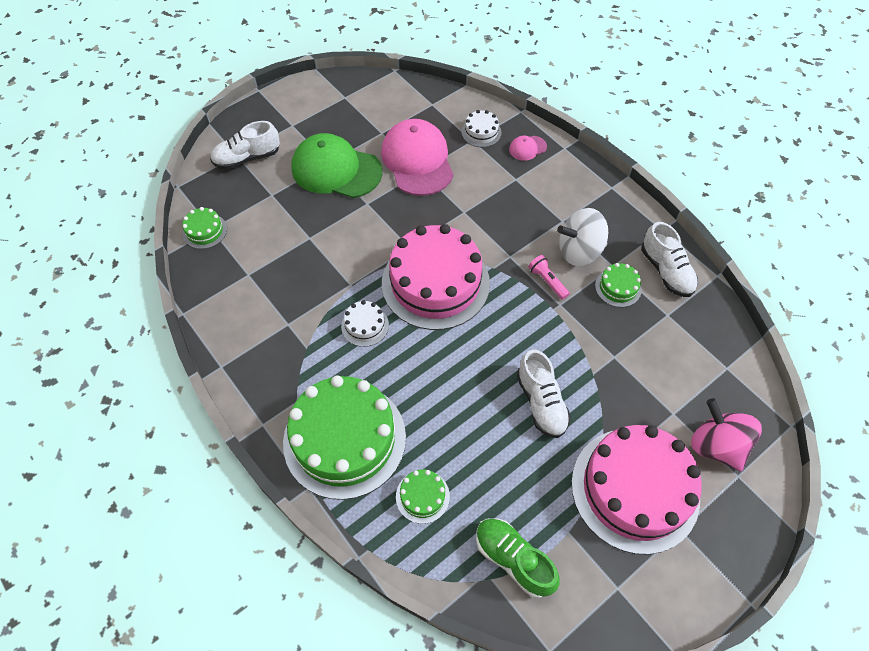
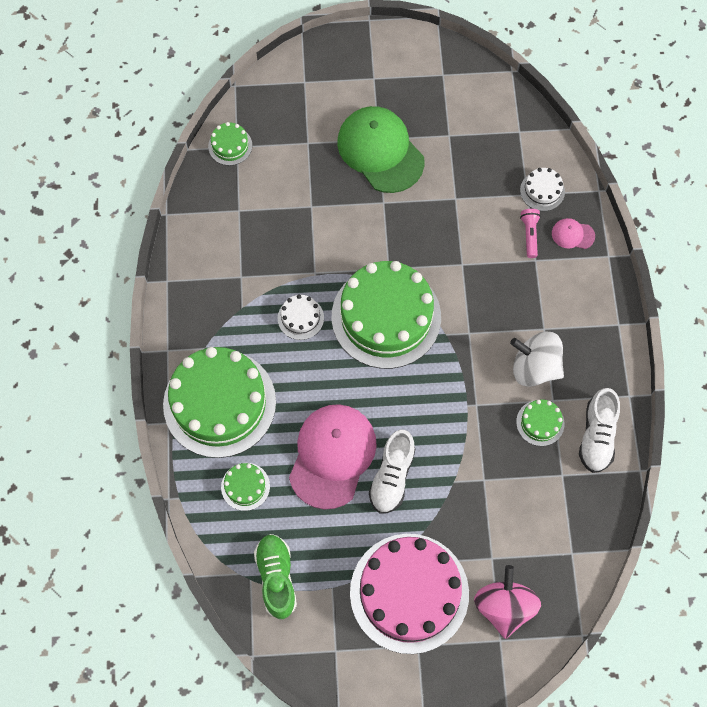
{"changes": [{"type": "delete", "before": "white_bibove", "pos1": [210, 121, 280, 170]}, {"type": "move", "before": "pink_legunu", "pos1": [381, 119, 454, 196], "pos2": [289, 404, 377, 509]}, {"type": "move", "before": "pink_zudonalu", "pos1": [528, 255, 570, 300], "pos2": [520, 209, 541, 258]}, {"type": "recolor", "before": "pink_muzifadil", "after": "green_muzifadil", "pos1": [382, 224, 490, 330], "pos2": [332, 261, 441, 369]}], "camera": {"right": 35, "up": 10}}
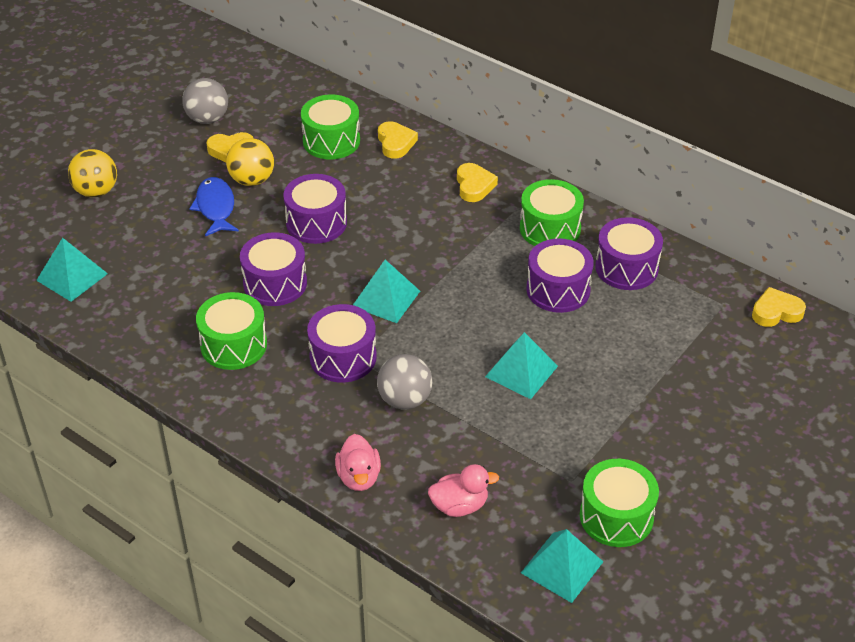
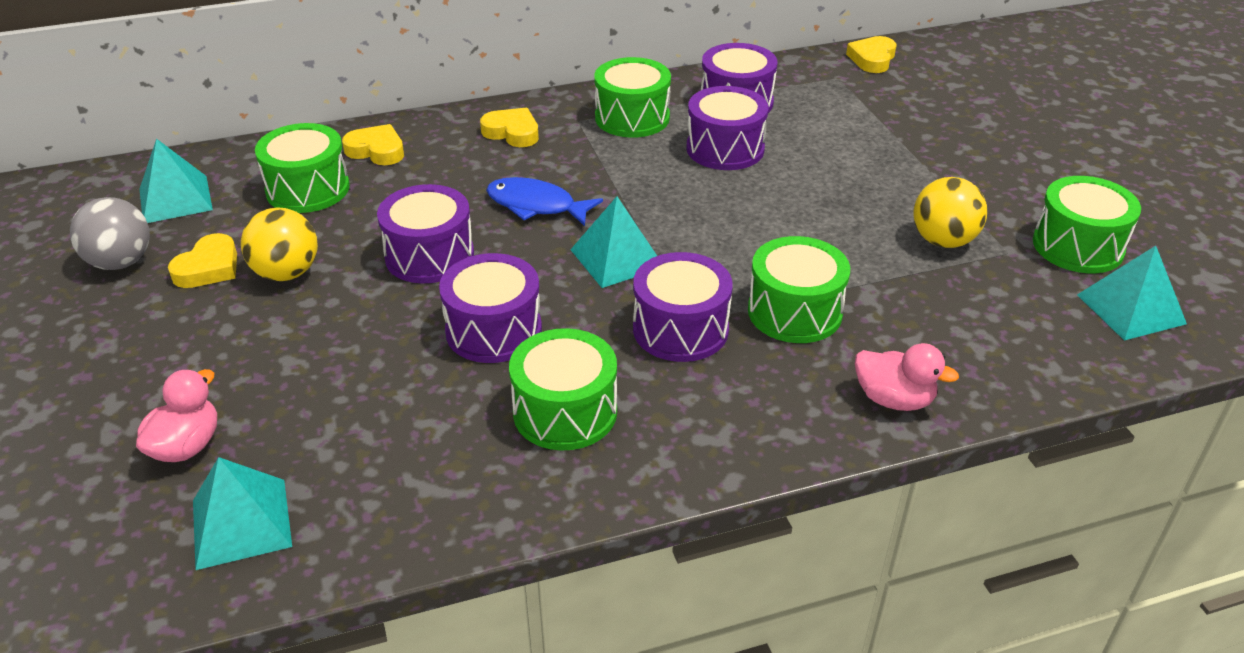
{"changes": [{"type": "move", "before": "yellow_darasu", "pos1": [68, 149, 117, 197], "pos2": [913, 177, 987, 248]}, {"type": "move", "before": "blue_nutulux", "pos1": [189, 177, 239, 236], "pos2": [486, 177, 603, 226]}, {"type": "move", "before": "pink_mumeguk", "pos1": [428, 464, 499, 517], "pos2": [136, 369, 217, 462]}, {"type": "move", "before": "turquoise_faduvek", "pos1": [485, 332, 558, 399], "pos2": [139, 139, 213, 223]}, {"type": "replace", "before": "grey_darasu", "after": "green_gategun", "pos1": [377, 354, 433, 410], "pos2": [748, 236, 850, 343]}], "camera": {"right": -55, "up": -5}}
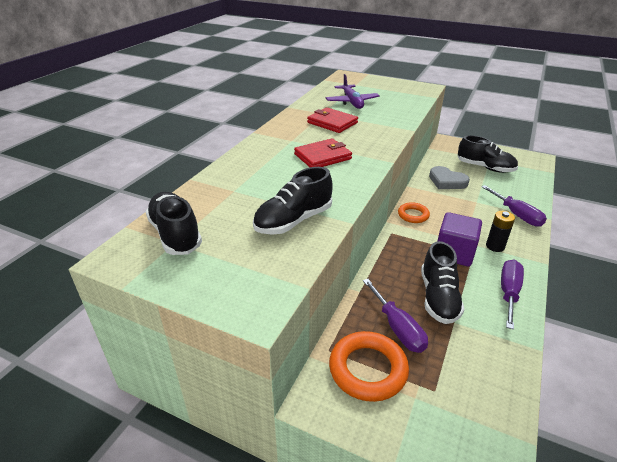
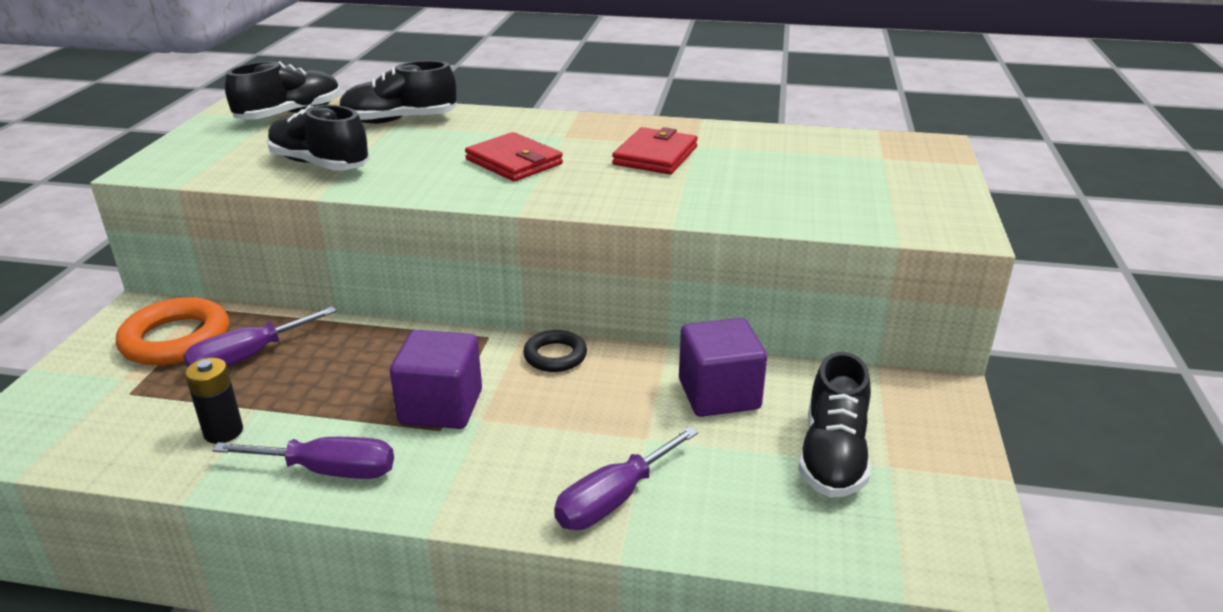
{"changes": [{"type": "delete", "before": "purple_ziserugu", "pos1": [326, 74, 380, 109]}, {"type": "move", "before": "black_bibove", "pos1": [421, 241, 465, 324], "pos2": [339, 61, 457, 124]}, {"type": "move", "before": "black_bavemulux", "pos1": [486, 211, 515, 252], "pos2": [185, 358, 243, 444]}, {"type": "replace", "before": "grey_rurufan", "after": "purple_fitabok", "pos1": [429, 166, 470, 189], "pos2": [679, 318, 767, 417]}, {"type": "recolor", "before": "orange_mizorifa", "after": "black_mizorifa", "pos1": [398, 202, 430, 223], "pos2": [523, 330, 587, 372]}], "camera": {"right": 75, "up": -5}}
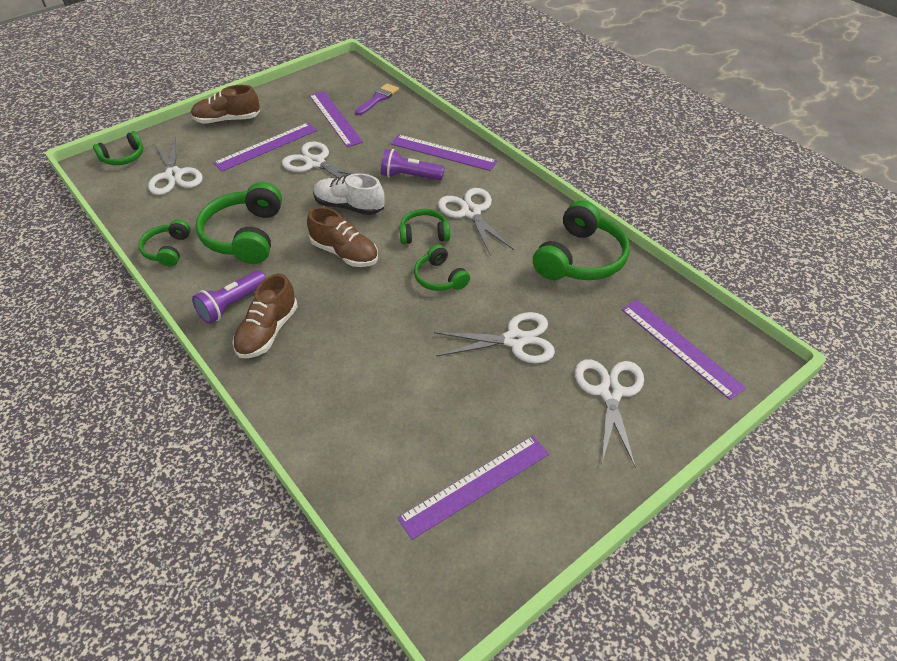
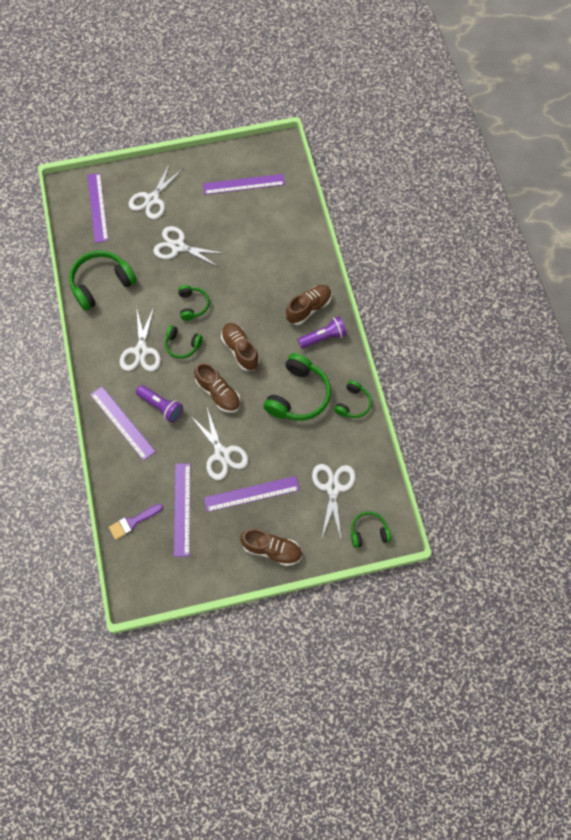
{"changes": [{"type": "recolor", "before": "white_bibove", "after": "brown_bibove", "pos1": [313, 174, 385, 215], "pos2": [194, 362, 241, 413]}], "camera": {"right": -155, "up": 20}}
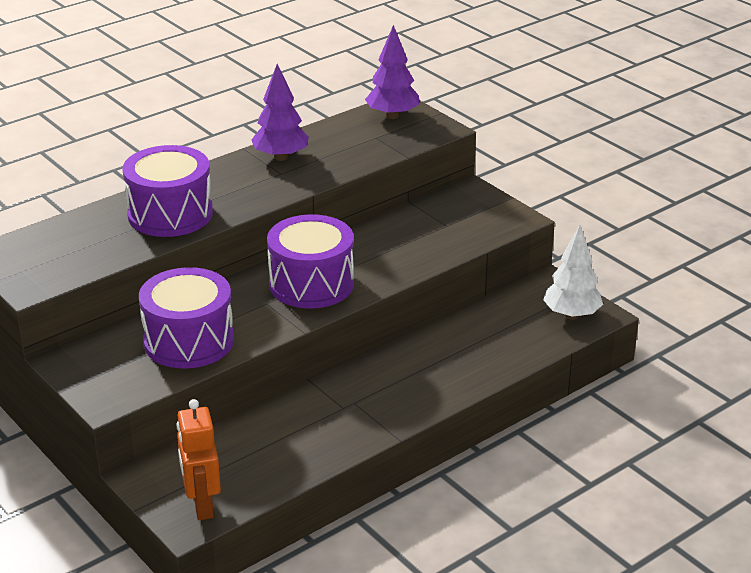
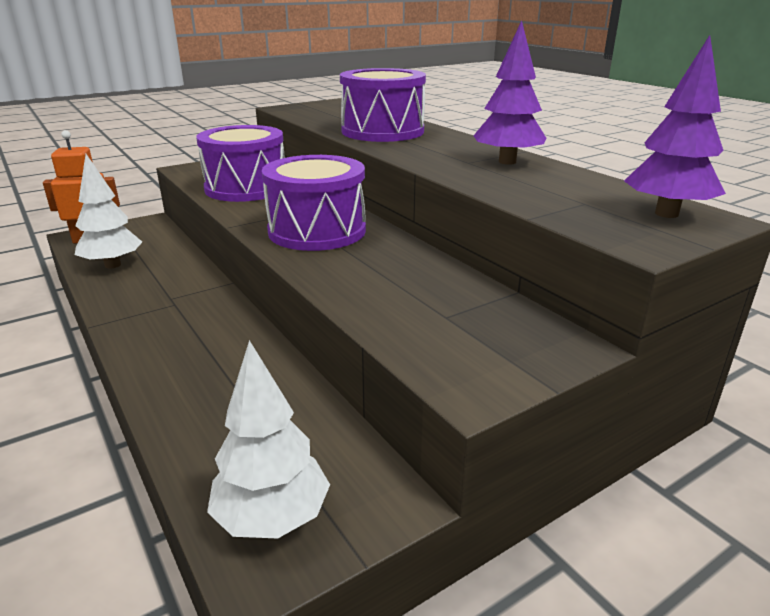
{"changes": [{"type": "insert", "after": "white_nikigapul", "pos2": [75, 154, 142, 269]}], "camera": {"right": 95, "up": -5}}
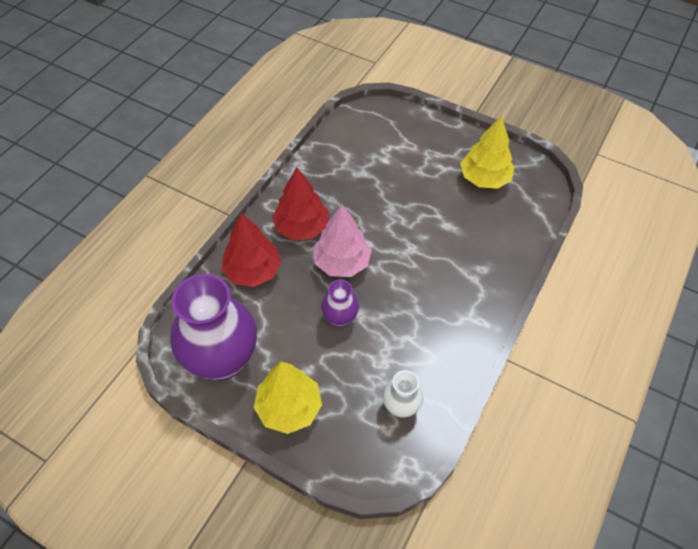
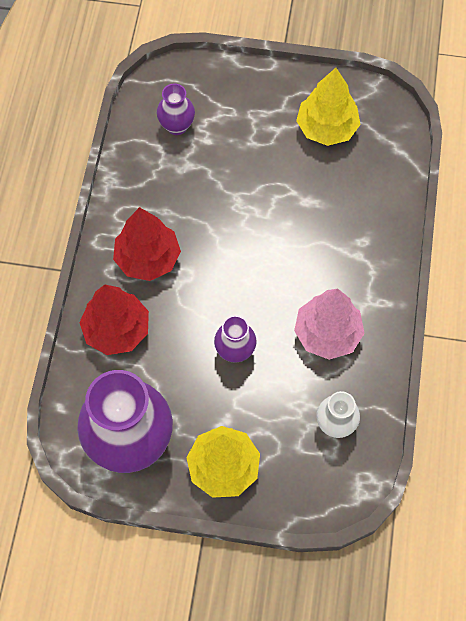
{"changes": [{"type": "insert", "after": "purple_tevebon", "pos2": [157, 84, 195, 135]}, {"type": "move", "before": "pink_nikigapul", "pos1": [313, 204, 372, 277], "pos2": [294, 289, 365, 360]}], "camera": {"right": -20, "up": 10}}
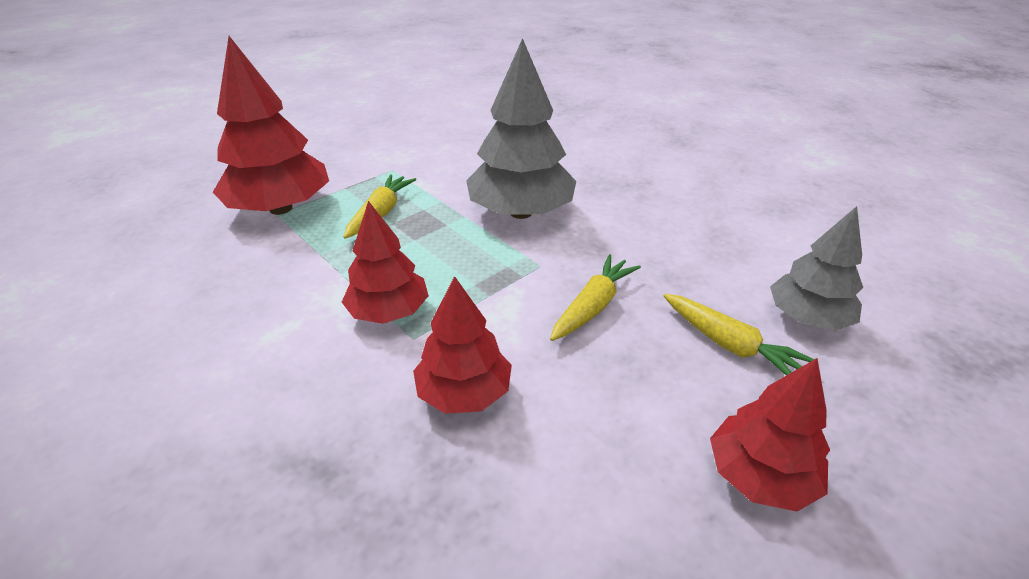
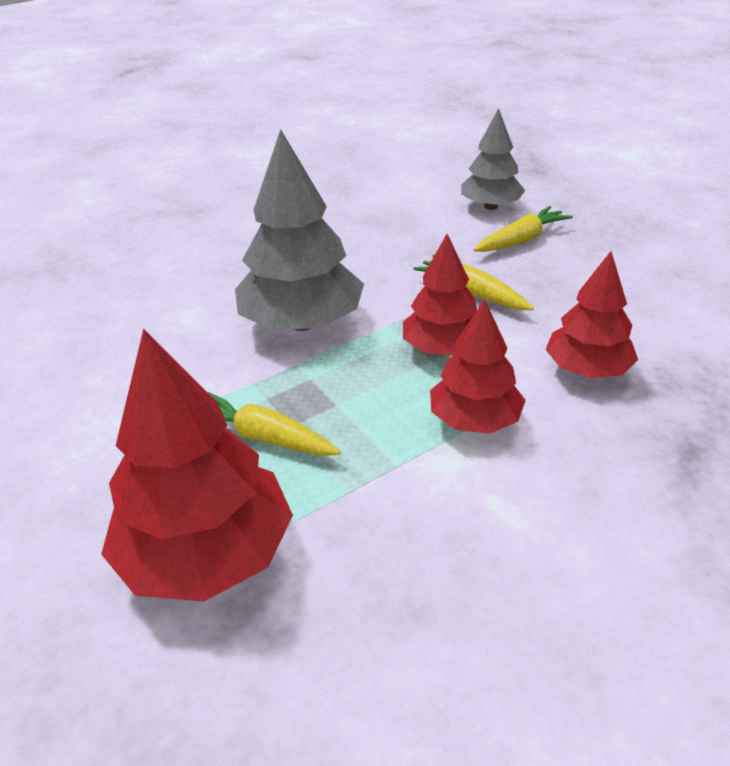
{"changes": [{"type": "move", "before": "red_nikigapul", "pos1": [710, 358, 830, 512], "pos2": [403, 234, 477, 355]}], "camera": {"right": -80, "up": 0}}
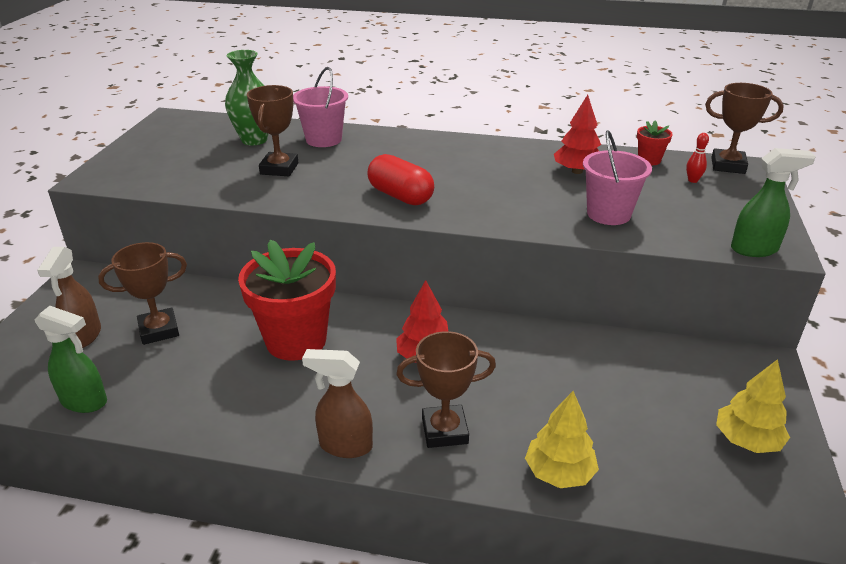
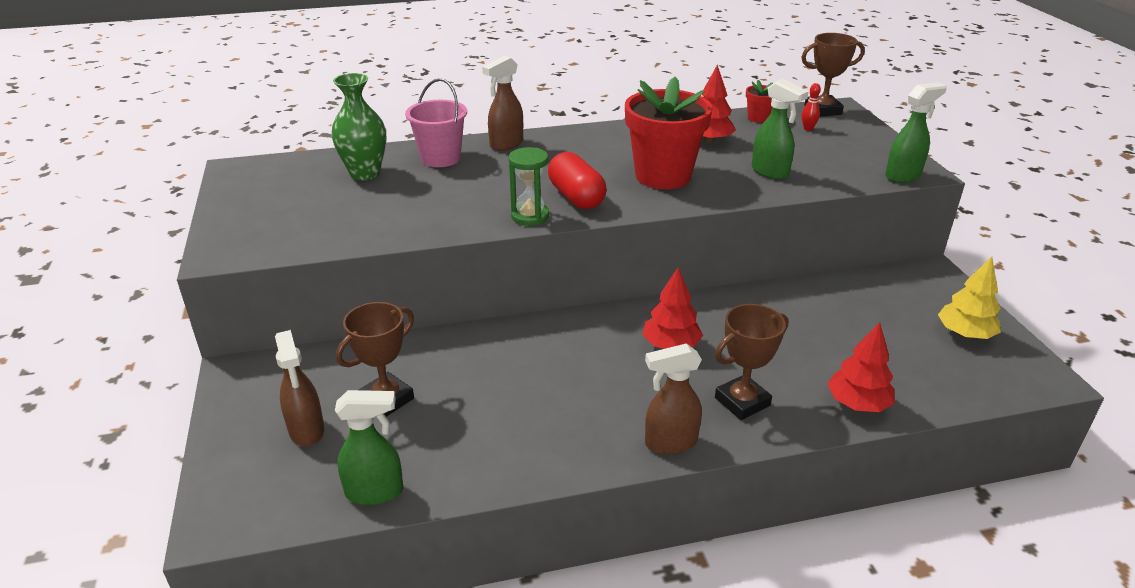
{"changes": [{"type": "delete", "before": "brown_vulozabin", "pos1": [247, 85, 298, 176]}, {"type": "insert", "after": "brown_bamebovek", "pos2": [482, 56, 523, 151]}, {"type": "insert", "after": "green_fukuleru", "pos2": [509, 147, 549, 226]}, {"type": "move", "before": "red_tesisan", "pos1": [238, 239, 336, 361], "pos2": [625, 77, 712, 189]}, {"type": "replace", "before": "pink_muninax", "after": "green_bamebovek", "pos1": [583, 130, 652, 225], "pos2": [752, 79, 808, 180]}, {"type": "recolor", "before": "yellow_nikigapul", "after": "red_nikigapul", "pos1": [525, 391, 599, 488], "pos2": [827, 322, 895, 412]}, {"type": "rotate", "before": "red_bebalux", "pos1": [367, 154, 434, 205], "pos2": [548, 152, 607, 209], "turn": 45}], "camera": {"right": -25, "up": 0}}
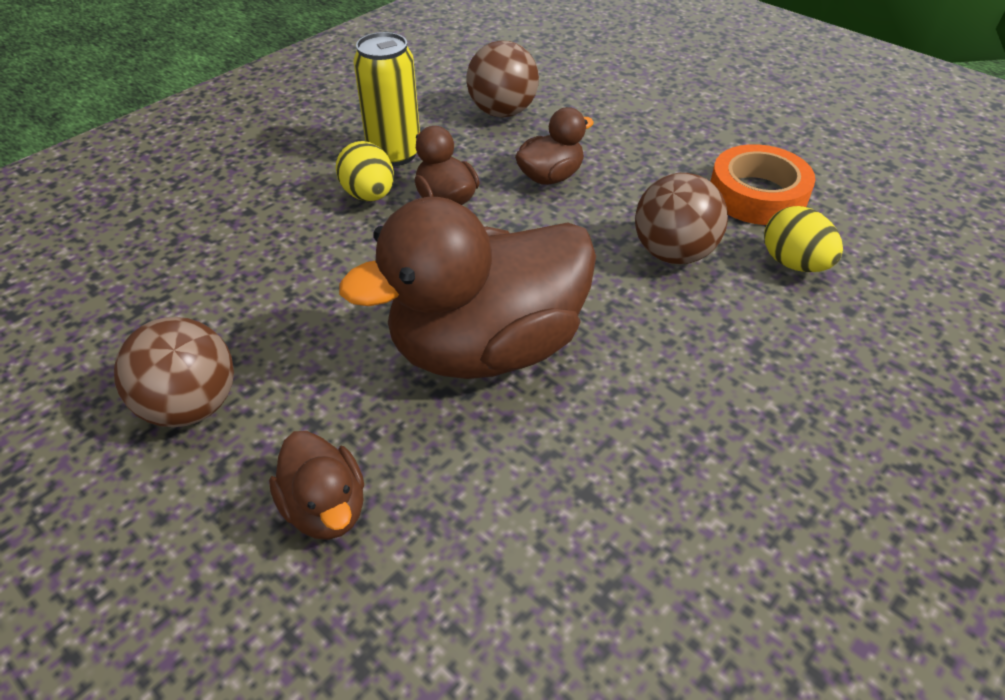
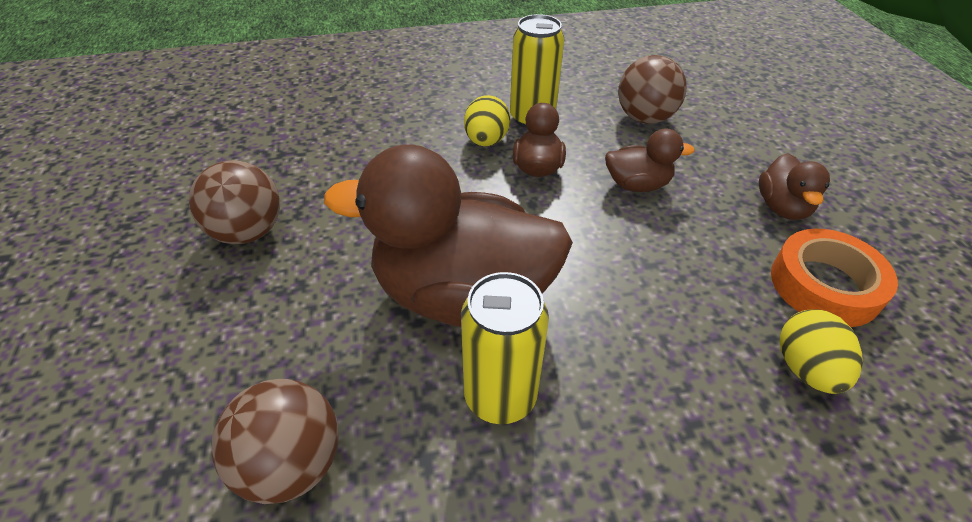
{"changes": [{"type": "insert", "after": "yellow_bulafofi", "pos2": [461, 272, 549, 424]}, {"type": "move", "before": "brown_mumeguk", "pos1": [269, 431, 364, 540], "pos2": [759, 153, 830, 220]}, {"type": "move", "before": "brown_darasu", "pos1": [635, 173, 728, 264], "pos2": [212, 379, 339, 504]}], "camera": {"right": 35, "up": 0}}
